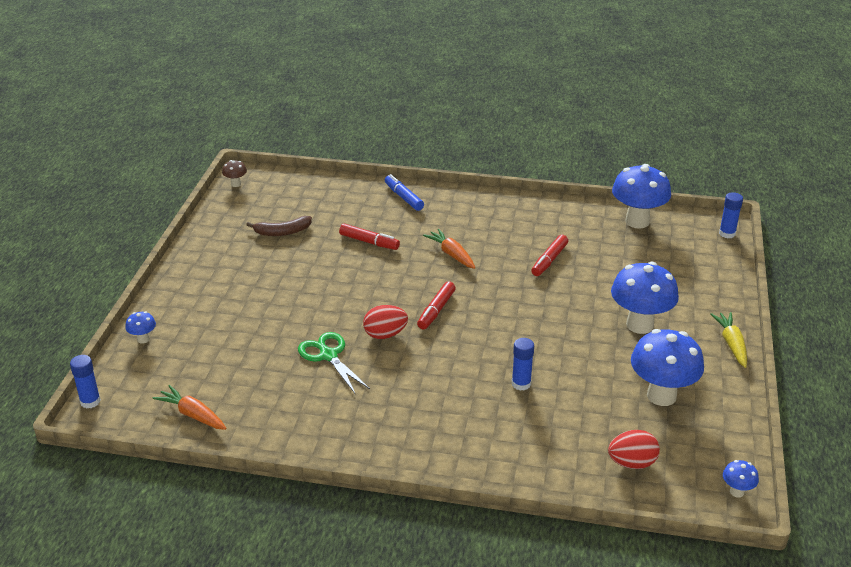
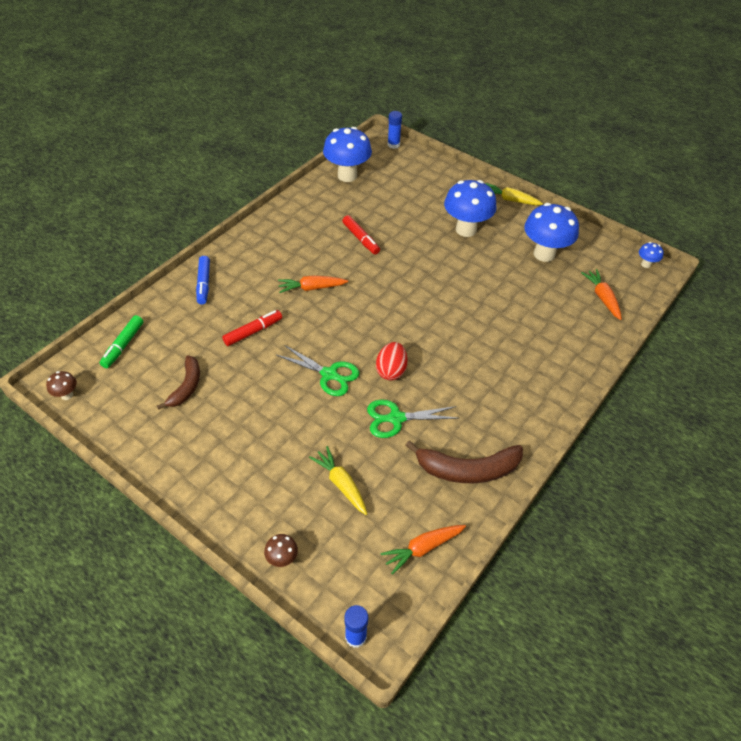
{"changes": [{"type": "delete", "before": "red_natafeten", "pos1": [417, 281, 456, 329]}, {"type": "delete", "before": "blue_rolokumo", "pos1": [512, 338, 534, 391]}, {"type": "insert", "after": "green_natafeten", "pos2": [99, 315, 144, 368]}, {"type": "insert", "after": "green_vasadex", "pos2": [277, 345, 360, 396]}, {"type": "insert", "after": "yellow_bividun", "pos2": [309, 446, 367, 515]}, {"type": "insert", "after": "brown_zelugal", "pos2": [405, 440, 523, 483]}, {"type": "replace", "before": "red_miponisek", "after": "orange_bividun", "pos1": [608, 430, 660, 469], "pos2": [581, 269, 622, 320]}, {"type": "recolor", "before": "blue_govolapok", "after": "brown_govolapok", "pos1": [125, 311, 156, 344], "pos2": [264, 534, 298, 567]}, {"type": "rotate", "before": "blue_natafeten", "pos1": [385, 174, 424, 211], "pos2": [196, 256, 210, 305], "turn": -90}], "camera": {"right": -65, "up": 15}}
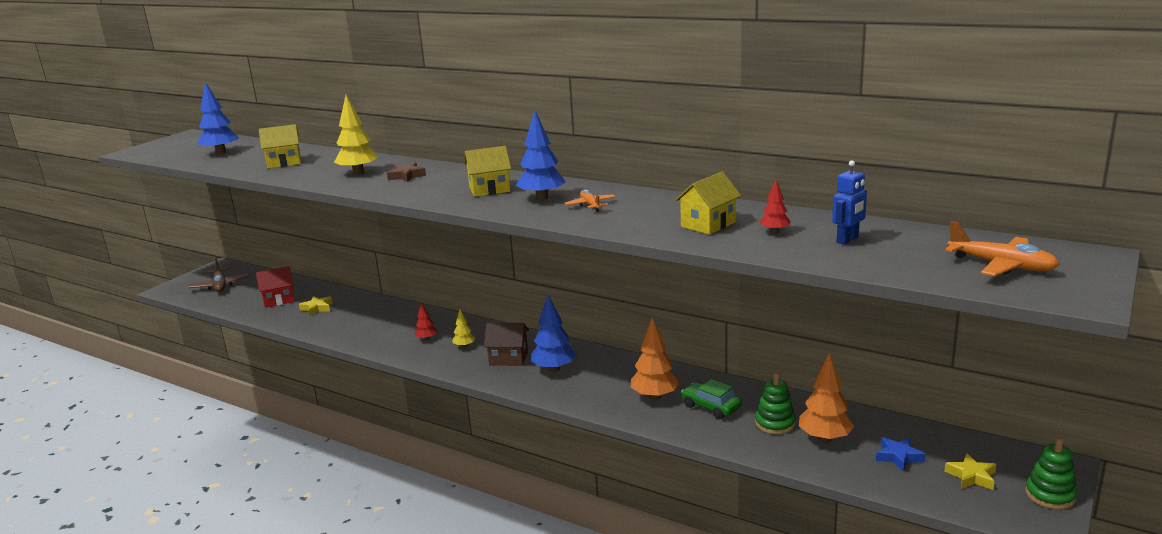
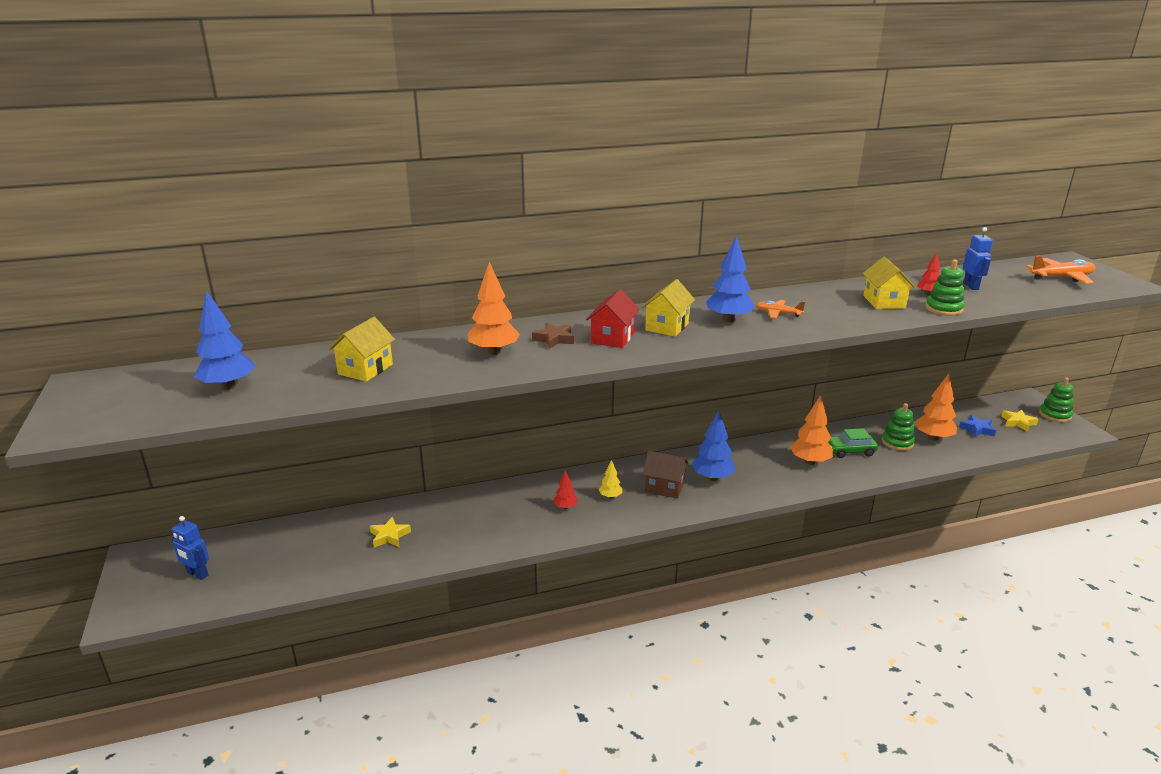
{"changes": [{"type": "insert", "after": "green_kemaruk", "pos2": [925, 260, 965, 316]}, {"type": "move", "before": "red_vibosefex", "pos1": [256, 266, 295, 308], "pos2": [586, 289, 640, 348]}, {"type": "replace", "before": "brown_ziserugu", "after": "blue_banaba", "pos1": [188, 257, 250, 292], "pos2": [172, 516, 209, 580]}, {"type": "recolor", "before": "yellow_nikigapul", "after": "orange_nikigapul", "pos1": [334, 95, 379, 175], "pos2": [468, 262, 520, 355]}, {"type": "rotate", "before": "brown_vibosefex", "pos1": [484, 323, 529, 366], "pos2": [643, 451, 689, 499], "turn": 60}], "camera": {"right": -50, "up": 5}}
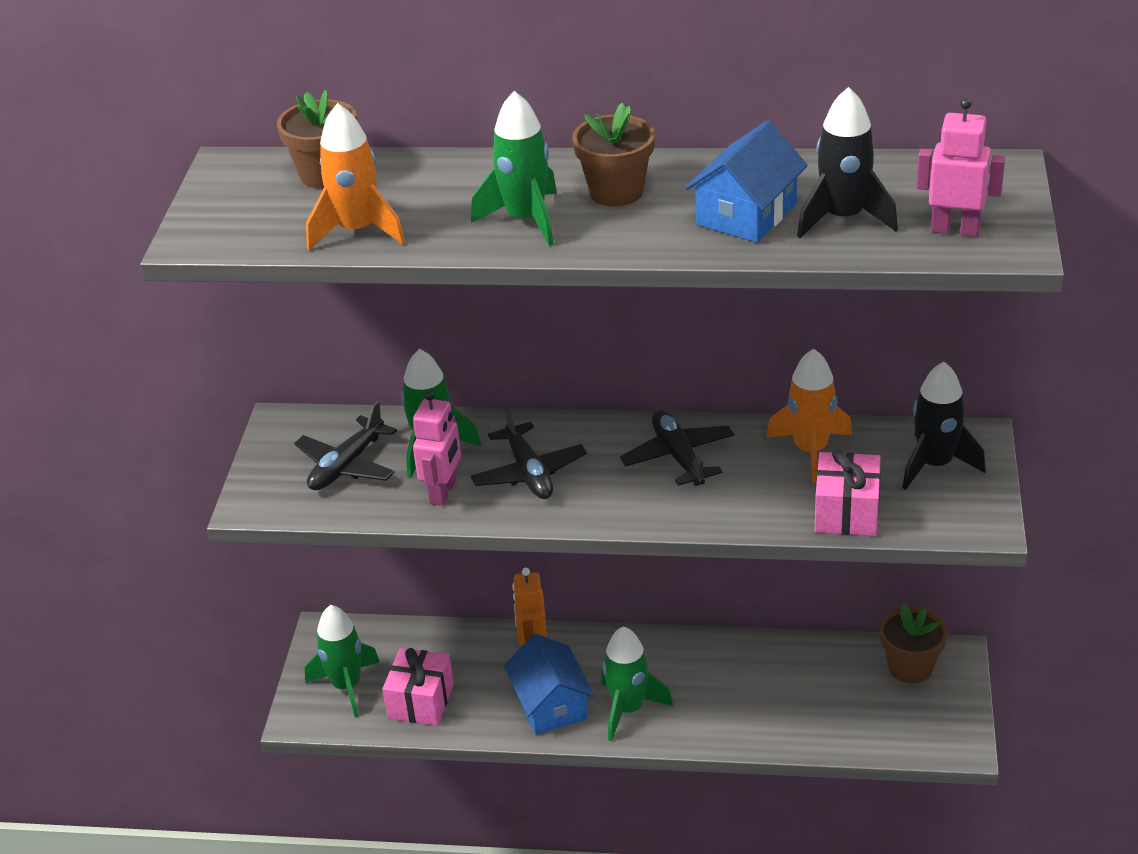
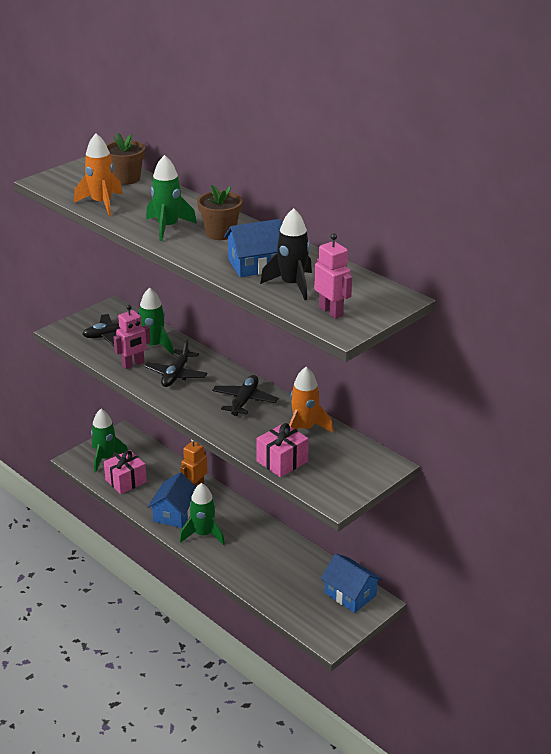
{"changes": [{"type": "delete", "before": "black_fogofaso", "pos1": [902, 362, 986, 490]}, {"type": "replace", "before": "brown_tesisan", "after": "blue_vibosefex", "pos1": [880, 604, 948, 684], "pos2": [321, 554, 382, 613]}], "camera": {"right": 35, "up": -5}}
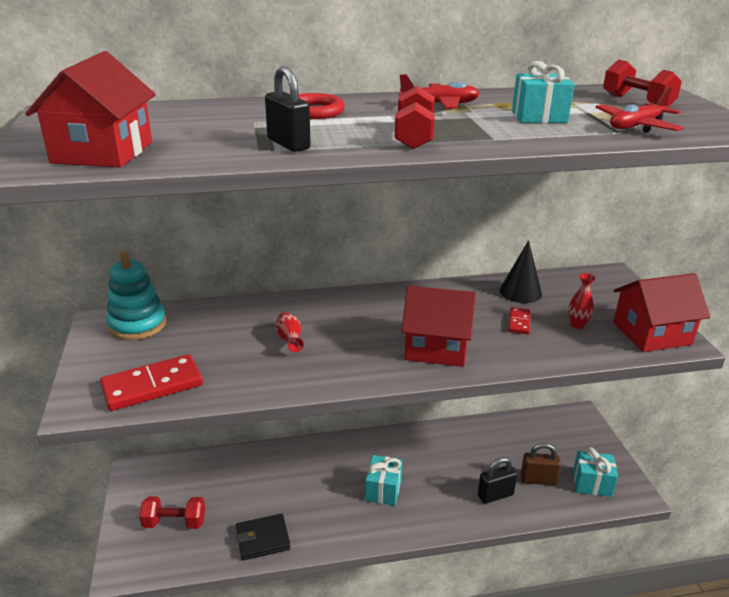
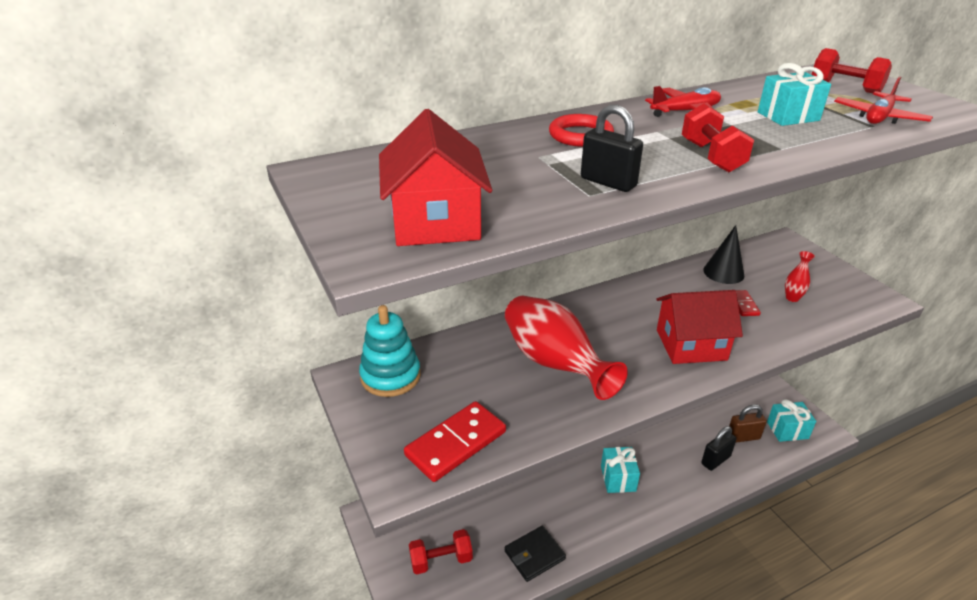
{"changes": [{"type": "delete", "before": "red_vibosefex", "pos1": [613, 273, 710, 352]}, {"type": "resize", "before": "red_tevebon", "pos1": [276, 312, 304, 352], "pos2": [505, 296, 628, 400], "scale": 2.47}], "camera": {"right": -15, "up": 5}}
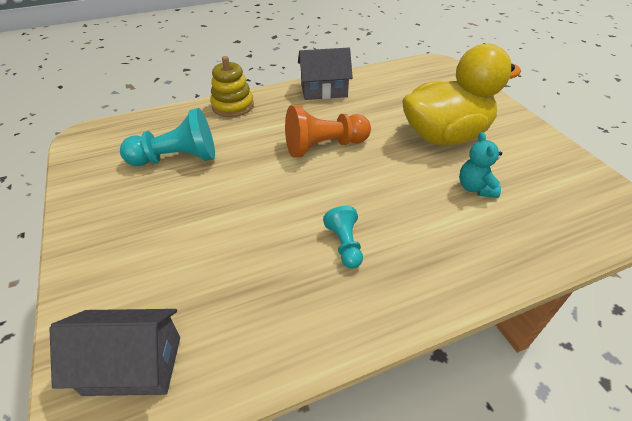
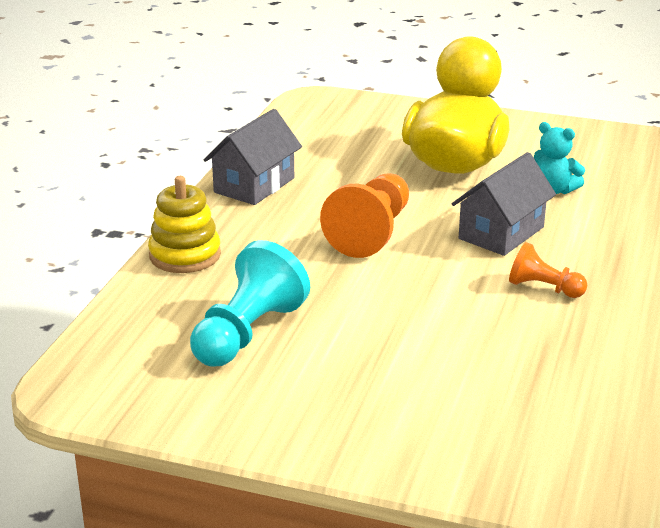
{"changes": [{"type": "move", "before": "grey_vibosefex", "pos1": [49, 309, 180, 396], "pos2": [452, 152, 556, 256]}, {"type": "recolor", "before": "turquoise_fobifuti", "after": "orange_fobifuti", "pos1": [323, 206, 363, 269], "pos2": [509, 242, 587, 298]}], "camera": {"right": -50, "up": -15}}
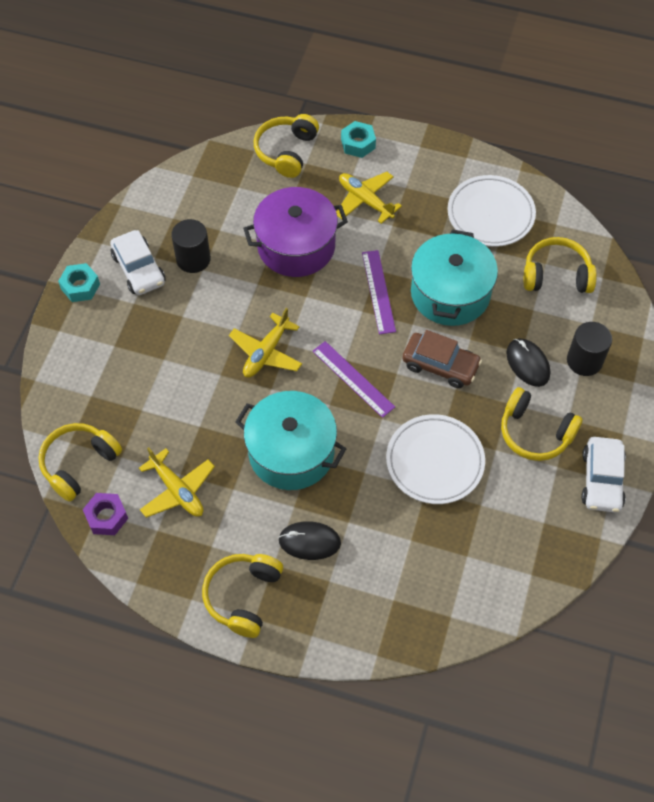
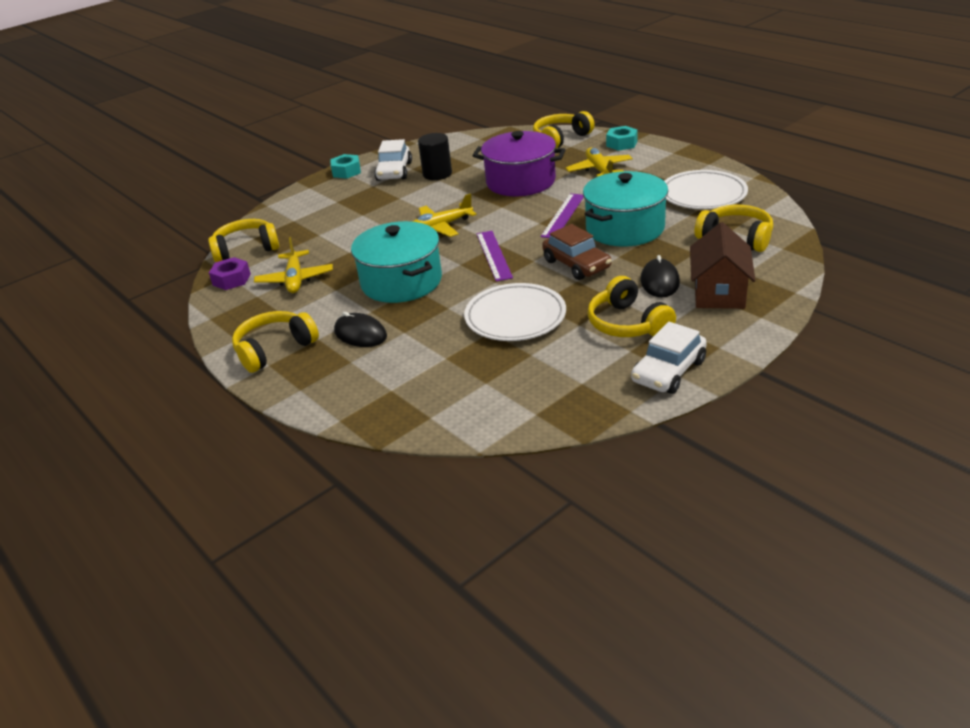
{"changes": [{"type": "replace", "before": "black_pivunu", "after": "brown_vibosefex", "pos1": [567, 322, 612, 376], "pos2": [690, 222, 755, 309]}], "camera": {"right": 35, "up": -25}}
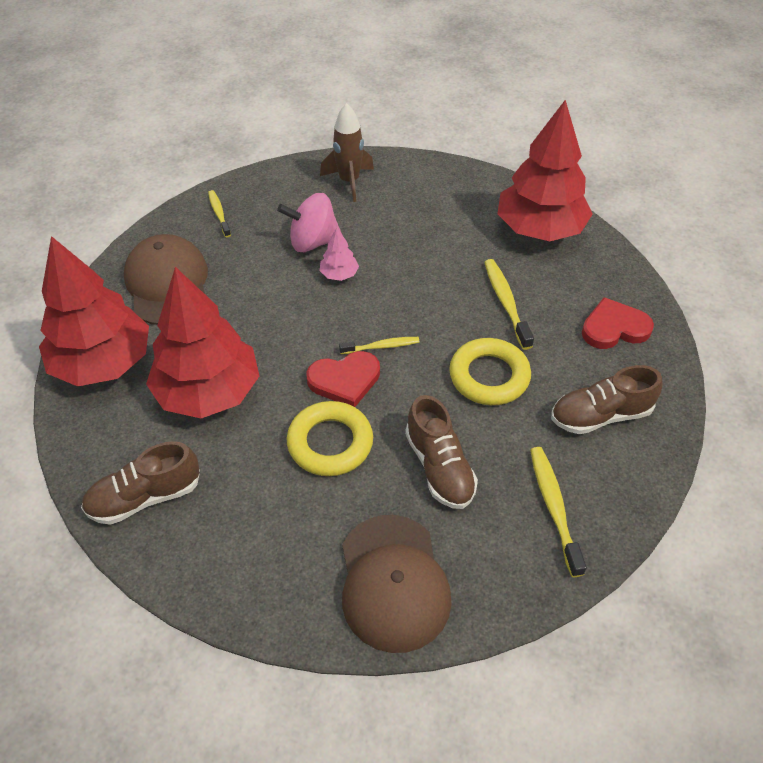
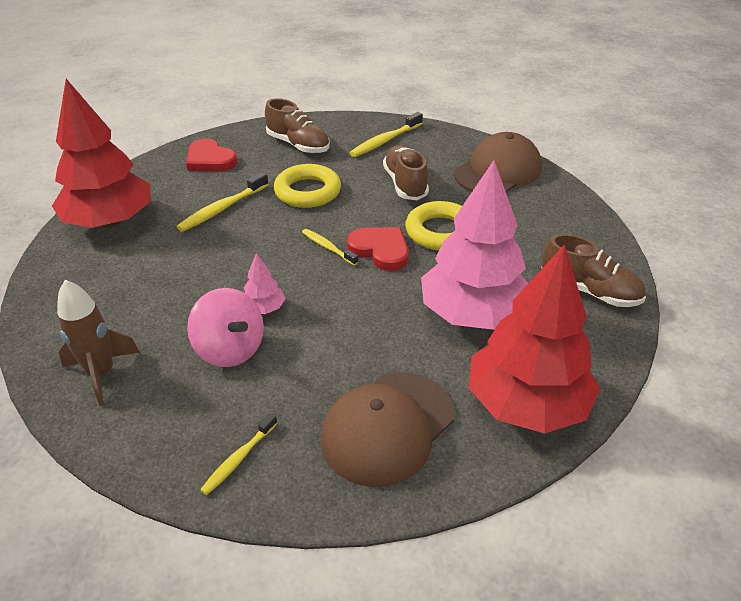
{"changes": [{"type": "recolor", "before": "red_nikigapul", "after": "pink_nikigapul", "pos1": [146, 267, 259, 418], "pos2": [421, 160, 528, 330]}, {"type": "rotate", "before": "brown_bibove", "pos1": [405, 395, 478, 509], "pos2": [383, 145, 429, 200], "turn": -45}], "camera": {"right": -125, "up": -10}}
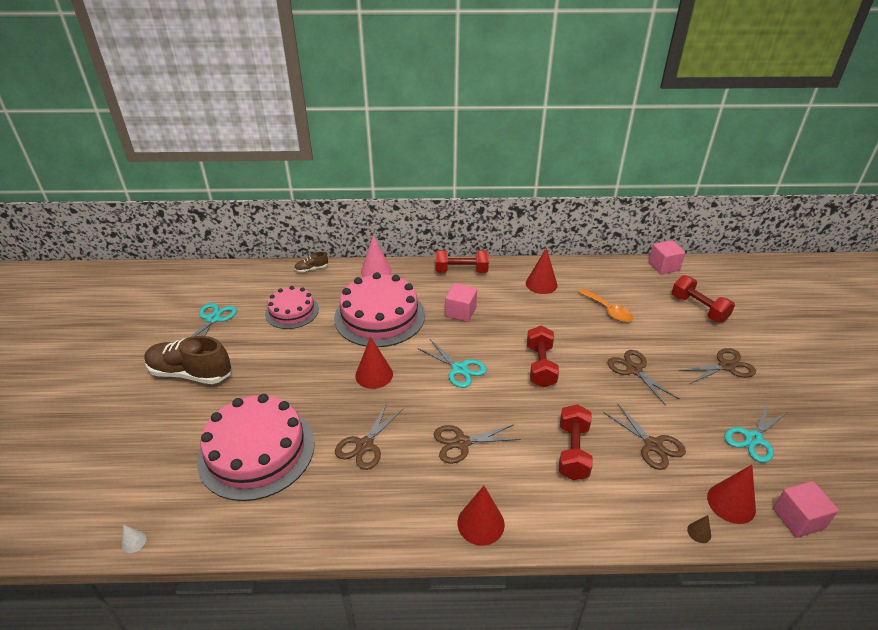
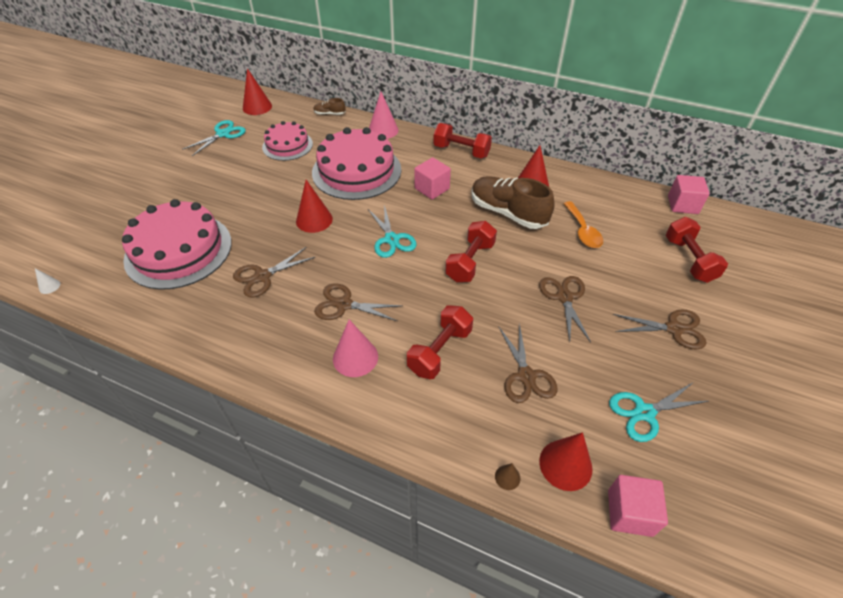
{"changes": [{"type": "insert", "after": "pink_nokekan", "pos2": [333, 320, 378, 377]}, {"type": "move", "before": "brown_bibove", "pos1": [144, 336, 231, 384], "pos2": [472, 176, 555, 229]}, {"type": "move", "before": "red_nokekan", "pos1": [457, 486, 505, 546], "pos2": [243, 68, 272, 115]}], "camera": {"right": 25, "up": 10}}
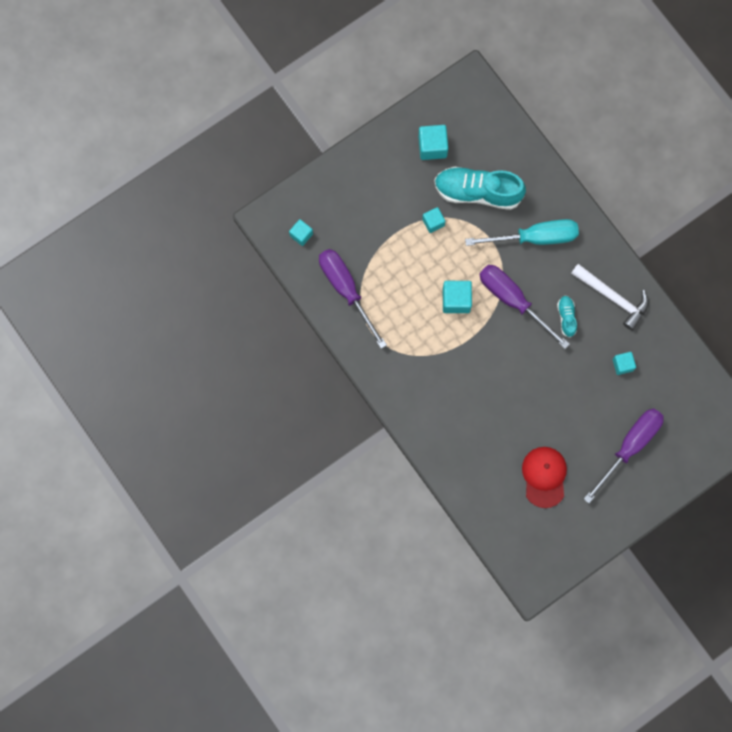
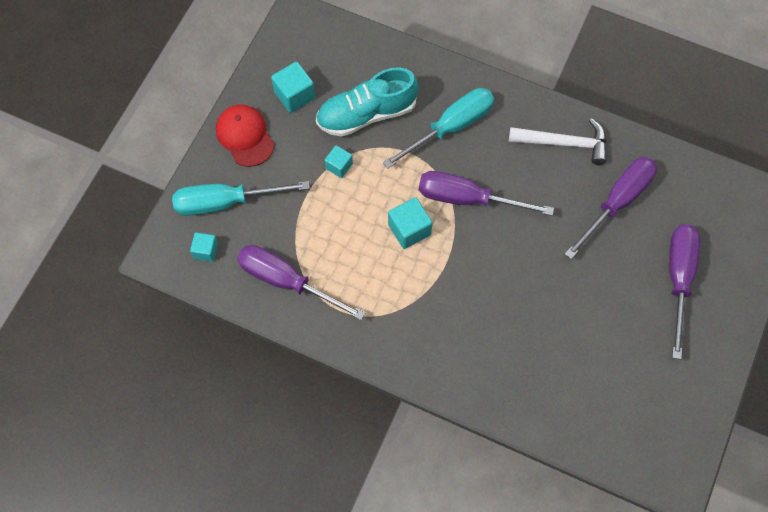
{"changes": [{"type": "delete", "before": "turquoise_bibove", "pos1": [557, 295, 577, 338]}, {"type": "insert", "after": "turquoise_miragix", "pos2": [172, 181, 310, 216]}, {"type": "move", "before": "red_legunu", "pos1": [522, 447, 567, 508], "pos2": [216, 104, 275, 167]}, {"type": "replace", "before": "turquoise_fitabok", "after": "purple_miragix", "pos1": [613, 352, 636, 375], "pos2": [565, 157, 657, 259]}], "camera": {"right": -30, "up": -10}}
